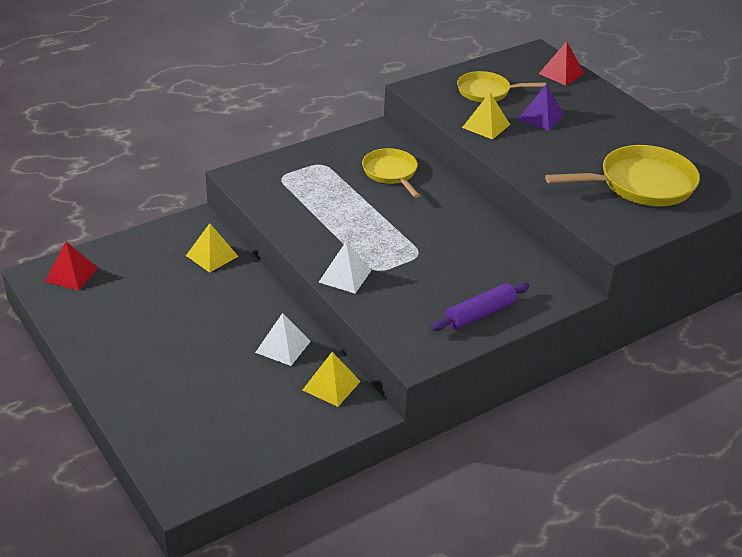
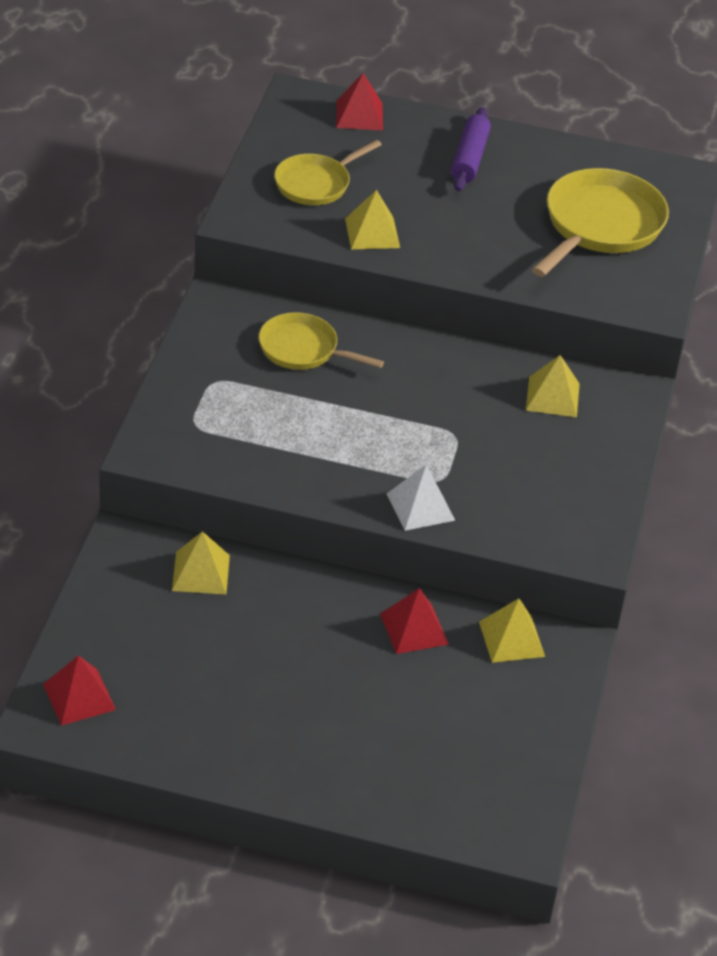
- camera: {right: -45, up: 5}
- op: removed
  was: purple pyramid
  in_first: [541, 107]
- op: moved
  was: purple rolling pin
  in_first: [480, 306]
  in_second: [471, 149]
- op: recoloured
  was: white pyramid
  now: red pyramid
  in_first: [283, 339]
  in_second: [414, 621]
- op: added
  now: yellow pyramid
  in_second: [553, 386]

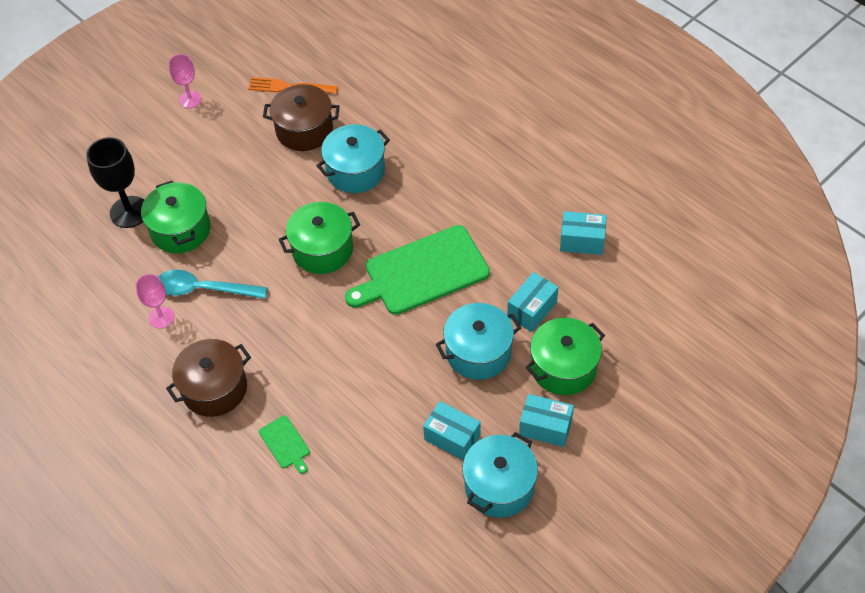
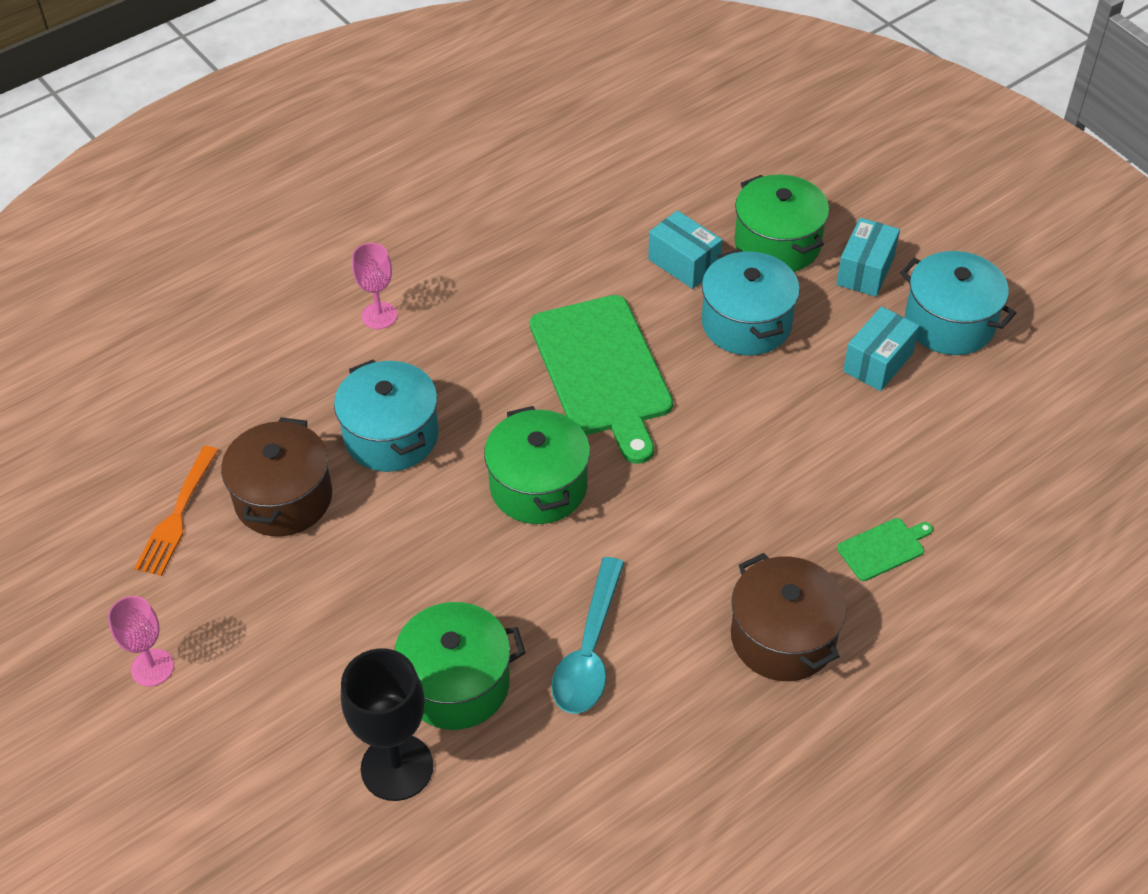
- camera: {right: -85, up: -5}
- op: removed
  was: turquoise box
  in_first: [583, 233]
- op: moved
  was: pink goblet
  in_first: [155, 301]
  in_second: [374, 286]

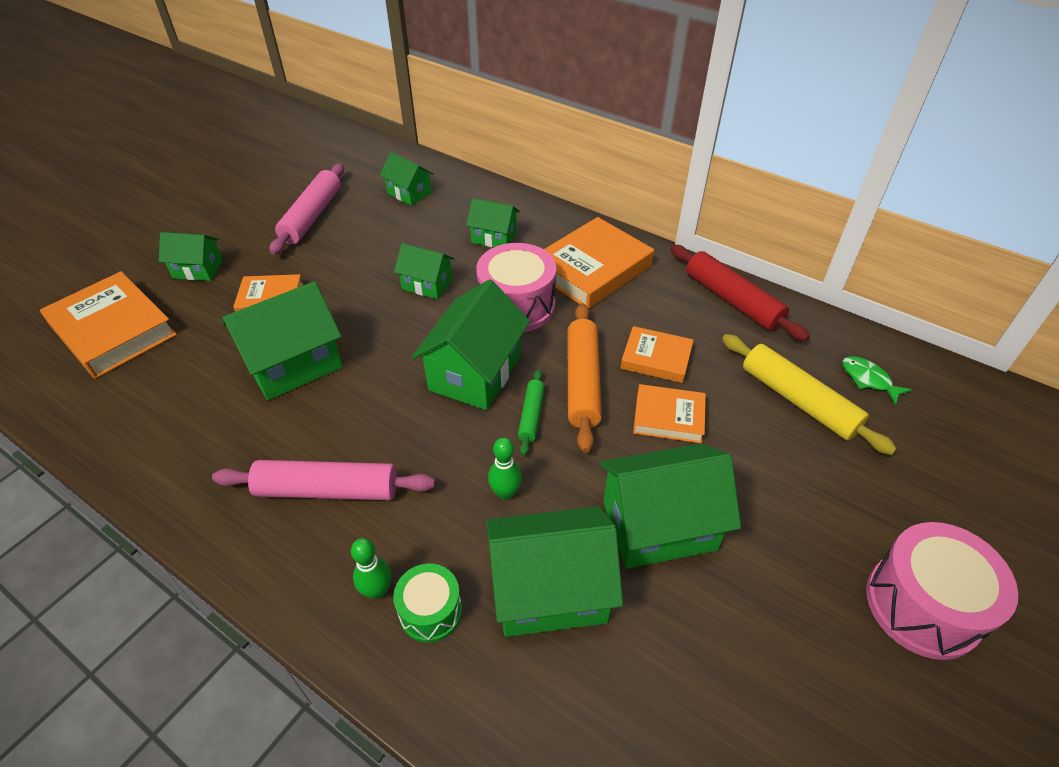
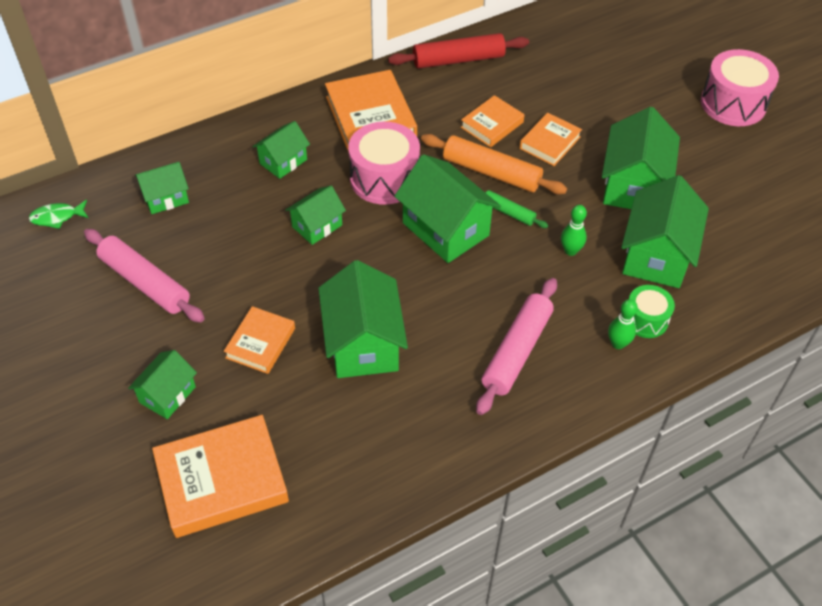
- camera: {right: -65, up: 5}
- op: removed
  was: yellow rolling pin
  in_first: [809, 394]
- op: moved
  was: green fish
  in_first: [877, 380]
  in_second: [58, 214]

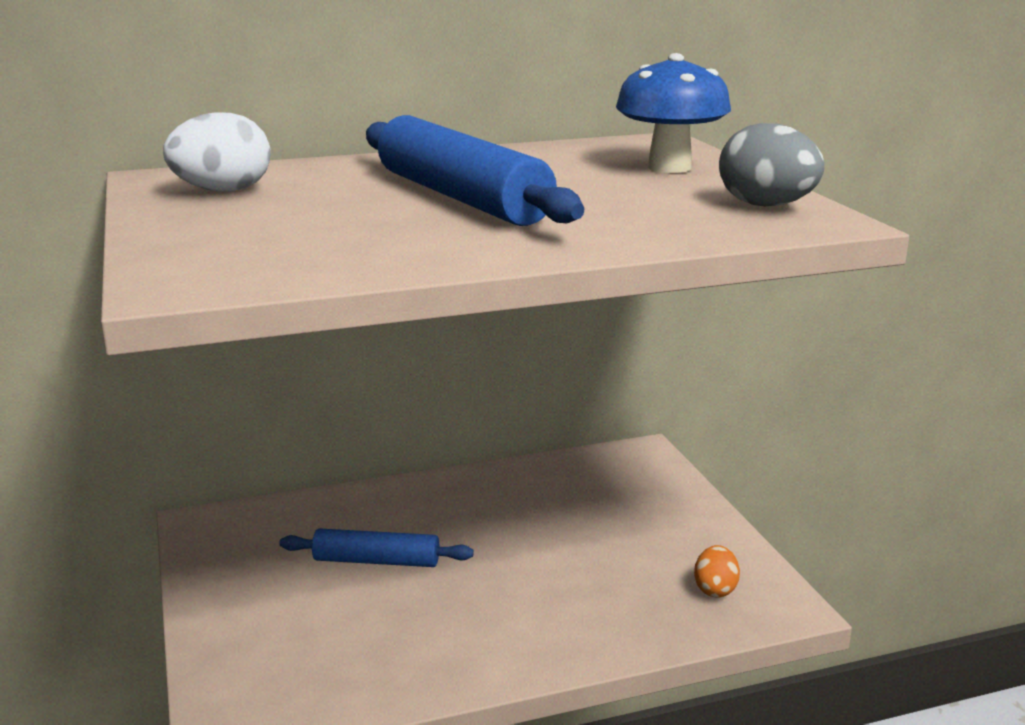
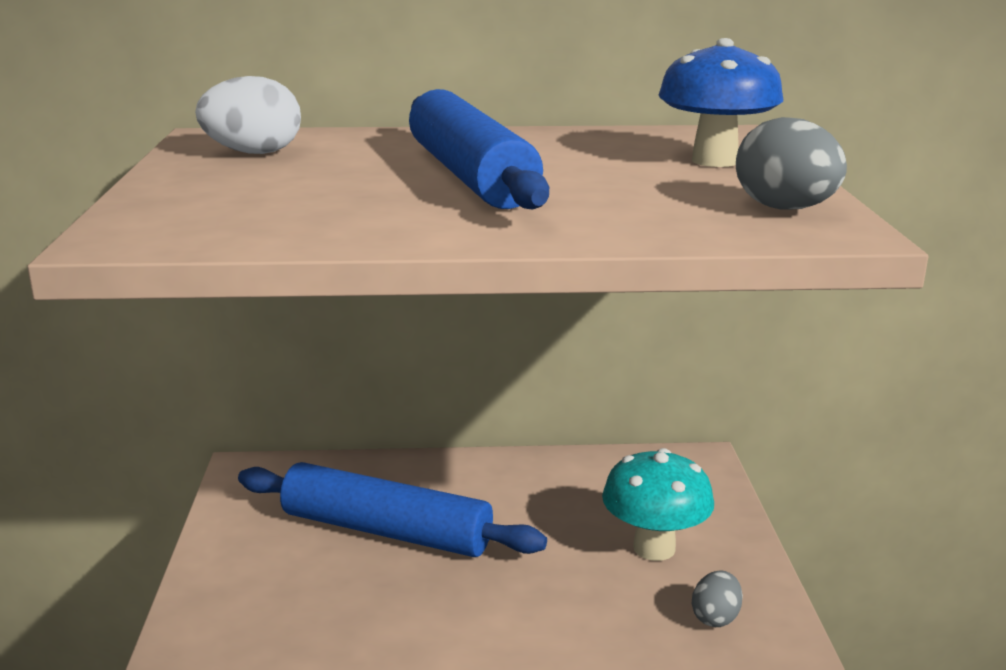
- camera: {right: 15, up: 0}
- op: resized
  was: blue rolling pin
  in_first: [376, 547]
  in_second: [392, 509]
  ratio: 1.72
- op: recoloured
  was: orange egg
  now: grey egg
  in_first: [717, 571]
  in_second: [717, 598]
- op: added
  now: turquoise mushroom
  in_second: [658, 504]

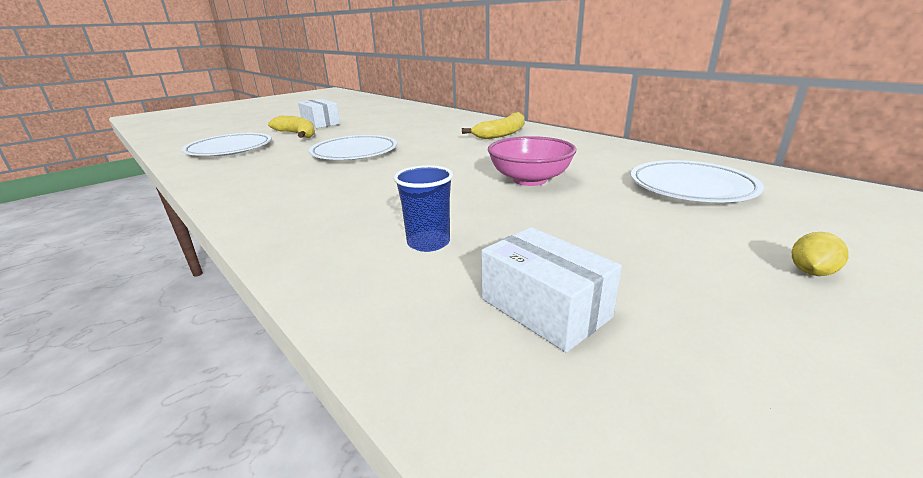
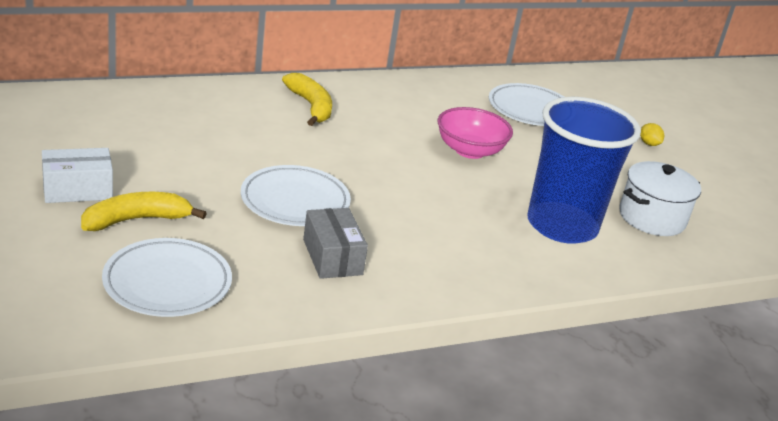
- camera: {right: -75, up: 5}
- op: resized
  was: blue cup
  in_first: [423, 208]
  in_second: [584, 170]
  ratio: 2.34
- op: replaced
  was: white box
  now: white pot
  in_first: [551, 289]
  in_second: [660, 198]
- op: added
  now: grey box
  in_second: [335, 243]

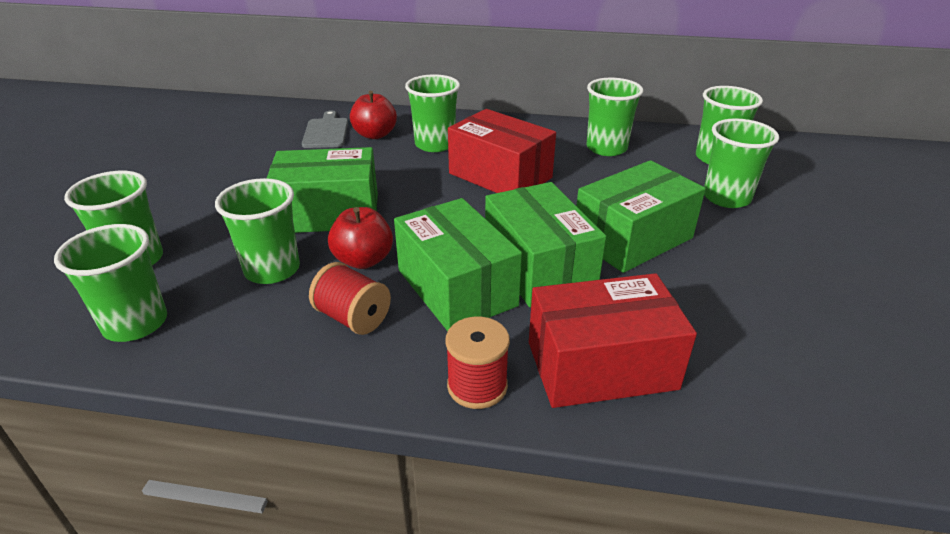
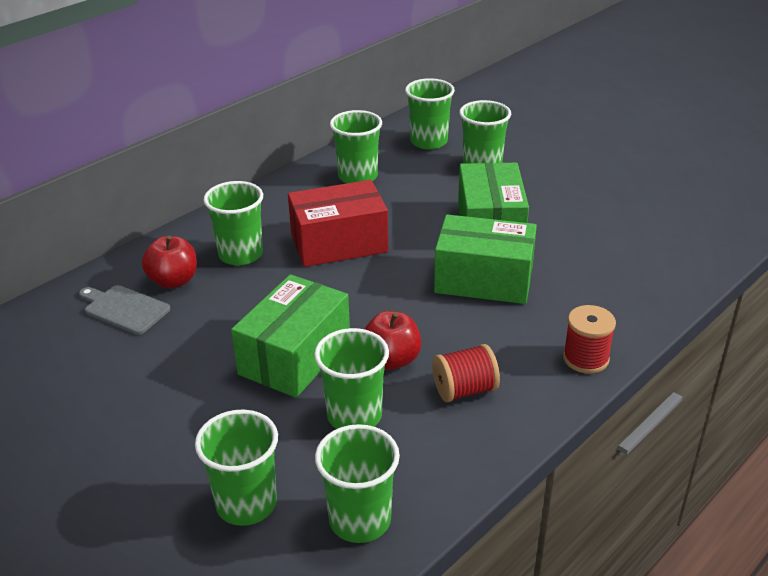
- camera: {right: -55, up: 0}
- op: removed
  was: green box
  in_first: [458, 264]
- op: removed
  was: red box
  in_first: [613, 340]

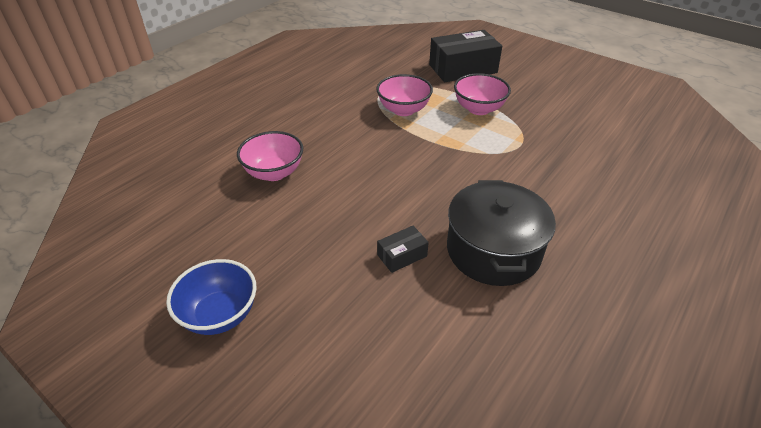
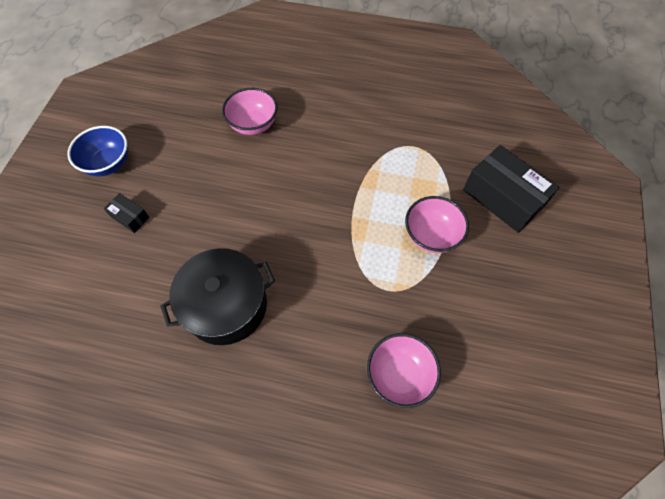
- camera: {right: 65, up: 20}
- op: moved
  was: pink bowl
  in_first: [404, 95]
  in_second: [404, 370]
- op: moved
  was: black box
  in_first: [403, 249]
  in_second: [127, 213]

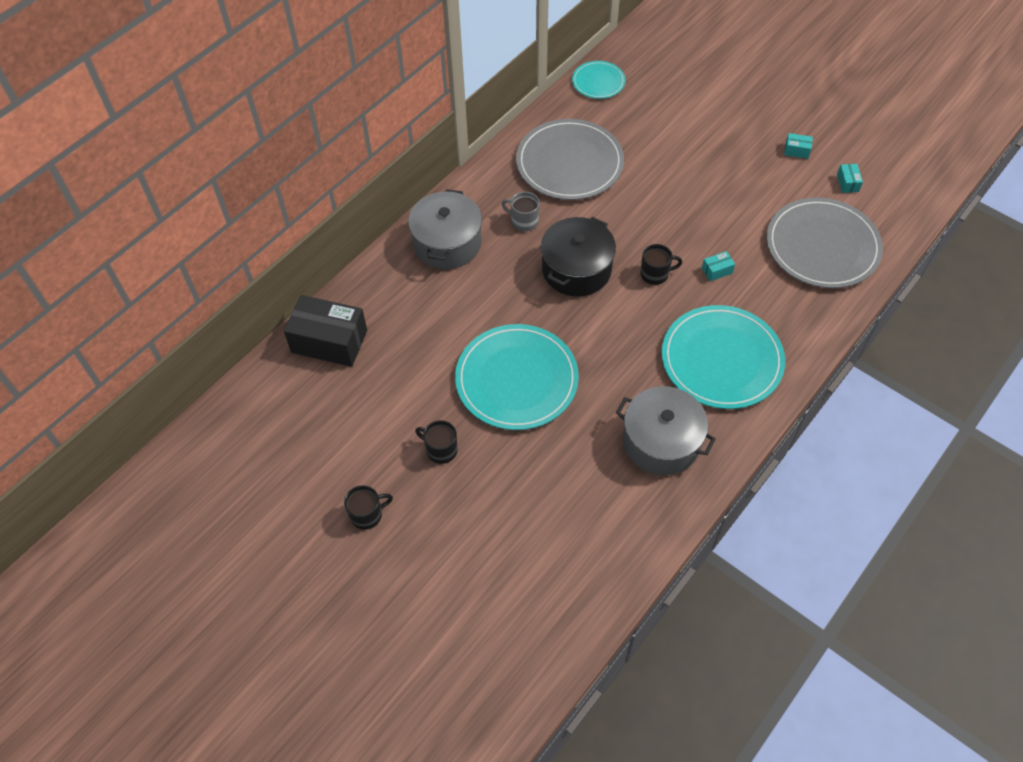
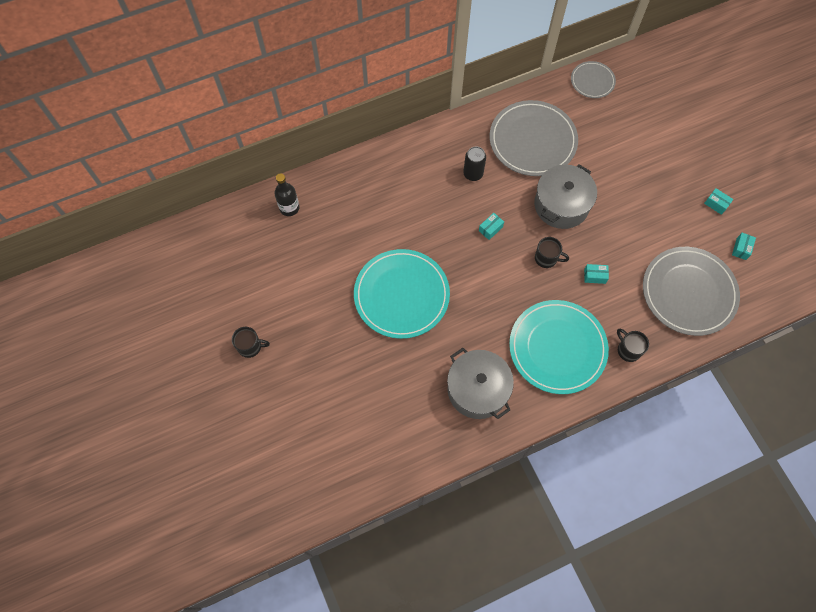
- camera: {right: 25, up: 10}
- op: recoloured
  was: turquoise plate
  now: grey plate
  in_first: [599, 80]
  in_second: [593, 79]
- op: moved
  was: grey pot
  in_first: [445, 229]
  in_second: [565, 196]
- op: replaced
  was: grey mug
  now: black can
  in_first: [521, 211]
  in_second: [474, 163]
- op: replaced
  was: black pot
  now: turquoise box
  in_first: [578, 257]
  in_second: [491, 226]
- op: replaced
  was: black box
  now: black bottle
  in_first: [325, 331]
  in_second: [286, 194]
- op: moved
  was: black mug
  in_first: [436, 442]
  in_second: [633, 345]

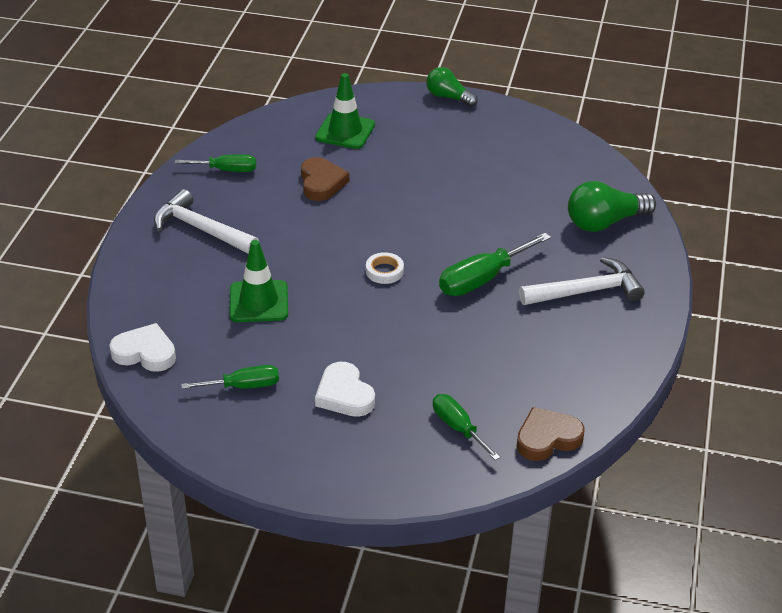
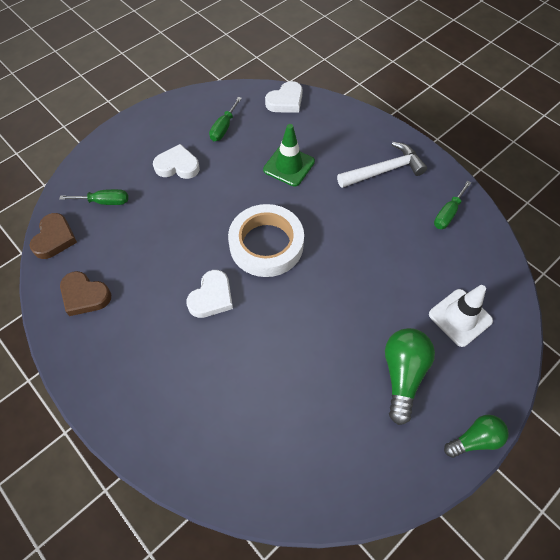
- camera: {right: 125, up: 20}
- op: recoloured
  was: green traffic cone
  now: white traffic cone
  in_first: [345, 111]
  in_second: [461, 316]
- op: moved
  was: brown heart
  in_first: [325, 179]
  in_second: [85, 293]
- op: moved
  was: green light bulb
  in_first: [612, 206]
  in_second: [410, 376]
- op: replaced
  was: green screwdriver
  now: white heart
  in_first: [495, 264]
  in_second: [209, 294]
- op: resized
  was: white tape
  in_first: [385, 268]
  in_second: [266, 240]
  ratio: 2.45
- op: removed
  was: white hammer
  in_first: [582, 281]

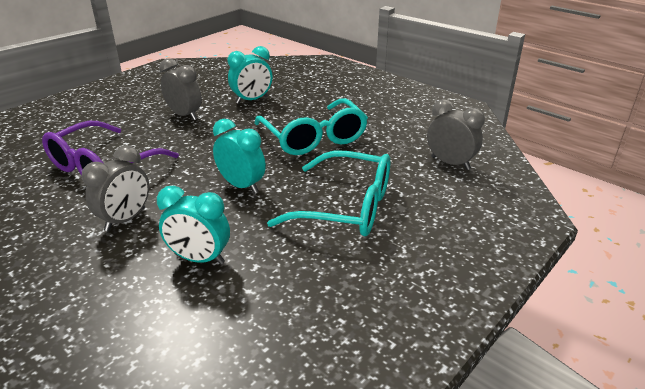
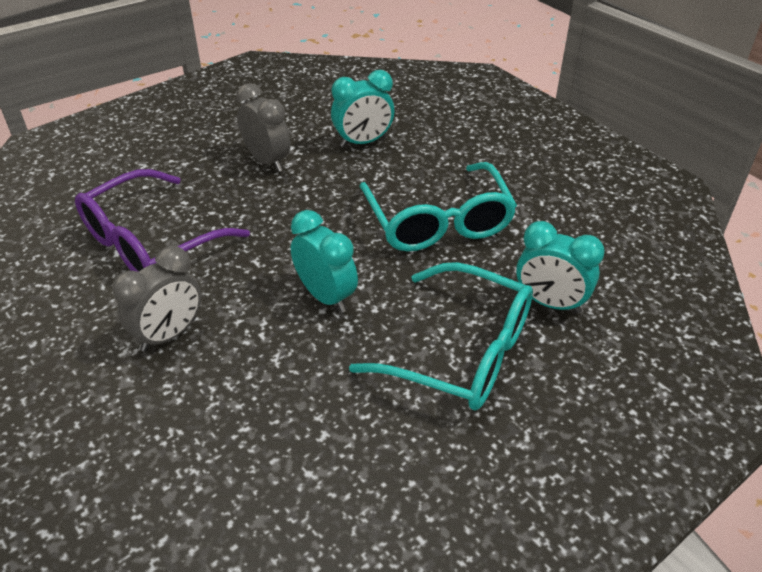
- camera: {right: 10, up: 10}
- op: removed
  was: grey clock
  in_first: [456, 134]
- op: moved
  was: turquoise clock
  in_first: [193, 225]
  in_second: [560, 267]

